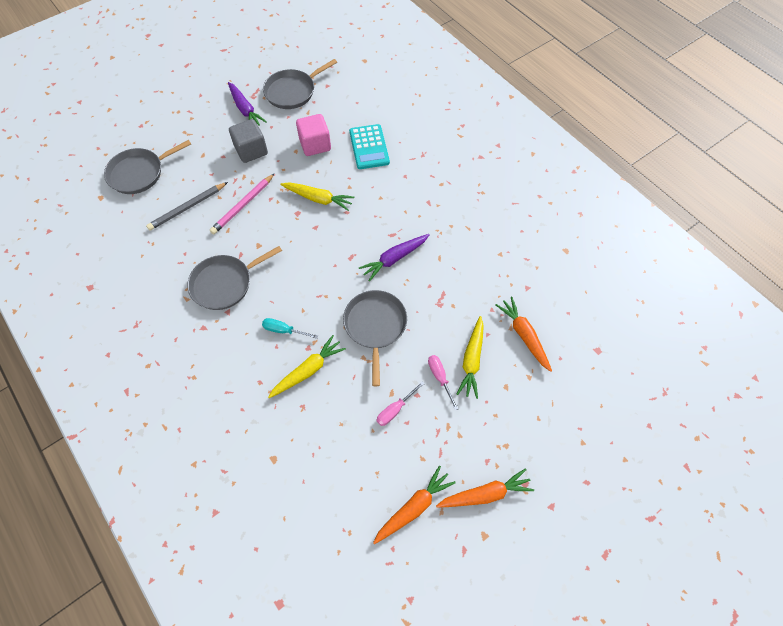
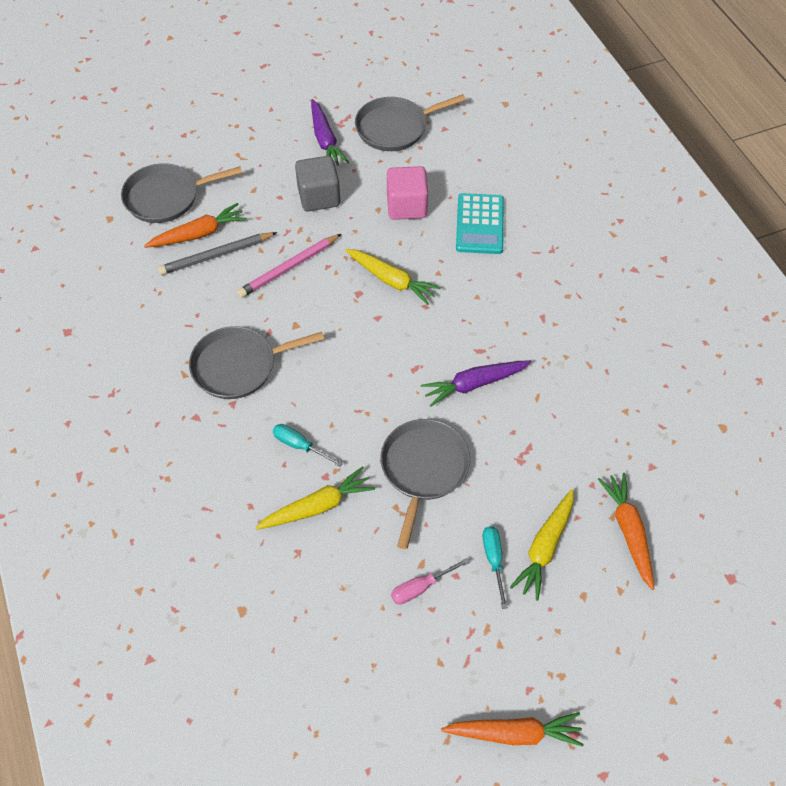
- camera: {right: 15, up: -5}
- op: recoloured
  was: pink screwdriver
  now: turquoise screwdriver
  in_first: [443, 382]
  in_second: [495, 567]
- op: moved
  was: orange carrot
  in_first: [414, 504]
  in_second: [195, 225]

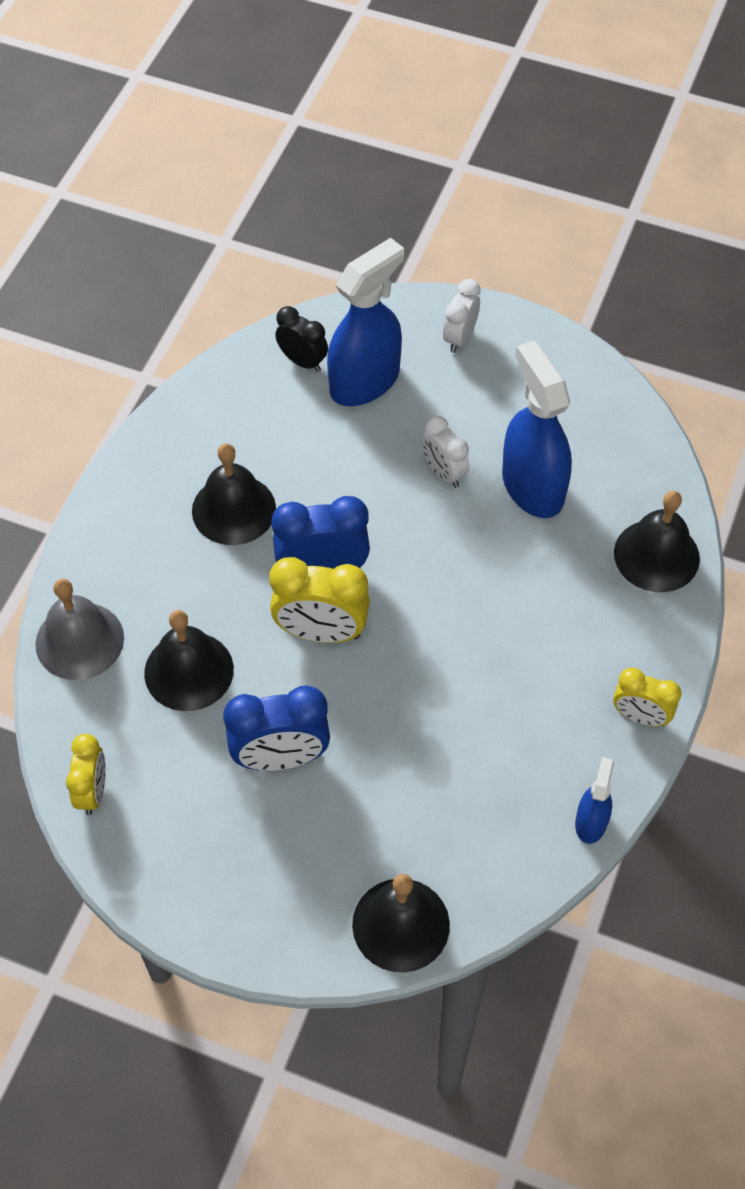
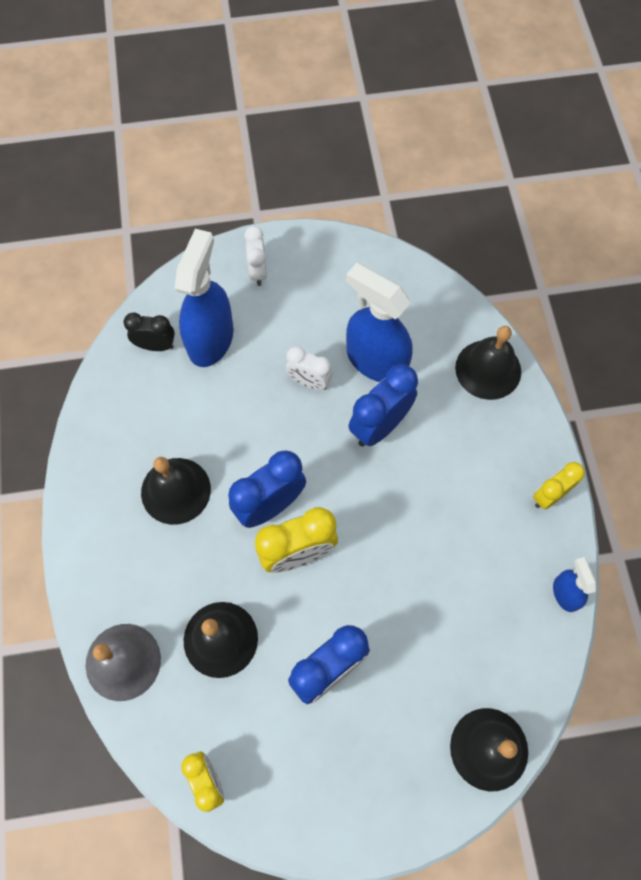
- camera: {right: -30, up: 10}
- op: turned
  was: yellow clock
  in_first: [647, 697]
  in_second: [559, 486]
  clockwise: 150
- op: added
  now: blue clock
  in_second: [383, 405]

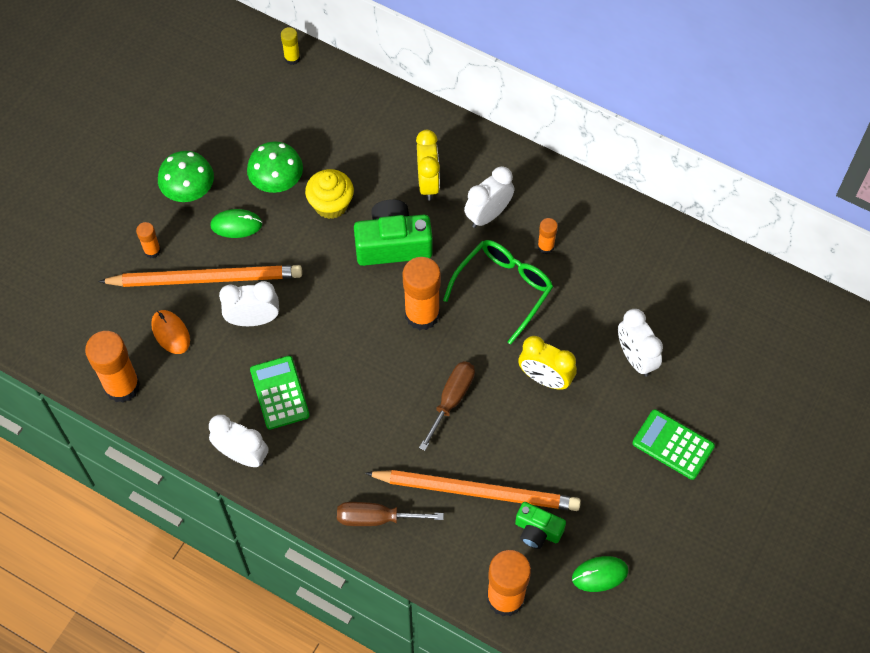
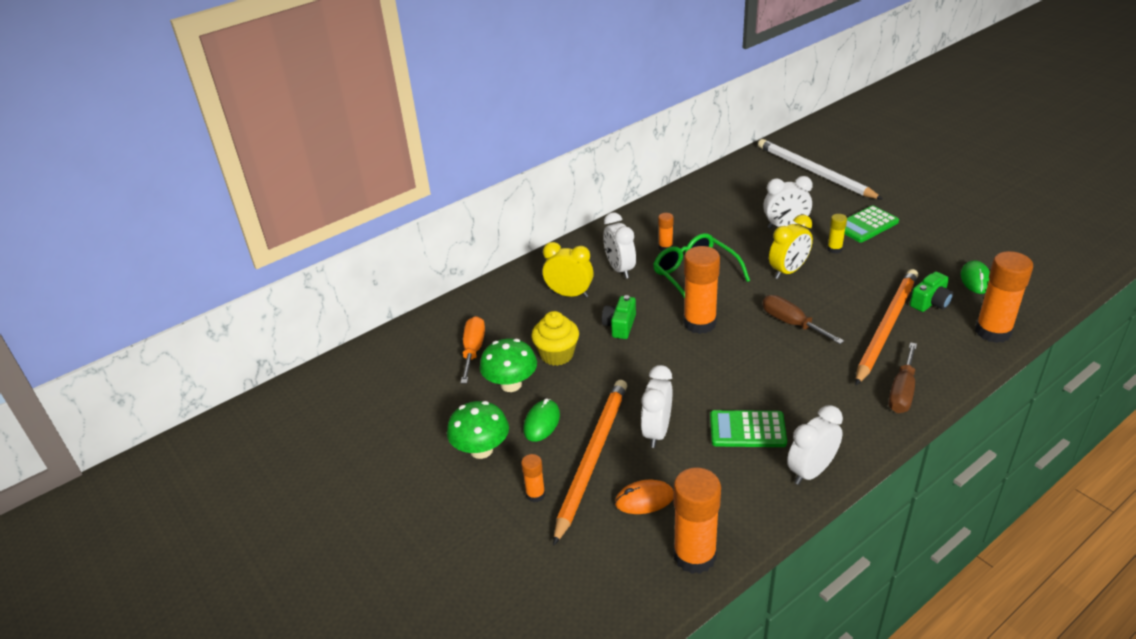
- camera: {right: -65, up: -25}
- op: moved
  was: yellow glue stick
  in_first: [290, 46]
  in_second: [837, 233]
- op: resized
  was: green camera
  in_first: [393, 232]
  in_second: [619, 317]
  ratio: 0.58
- op: added
  now: white pencil
  in_second: [820, 169]
- op: added
  now: orange screwdriver
  in_second: [472, 349]

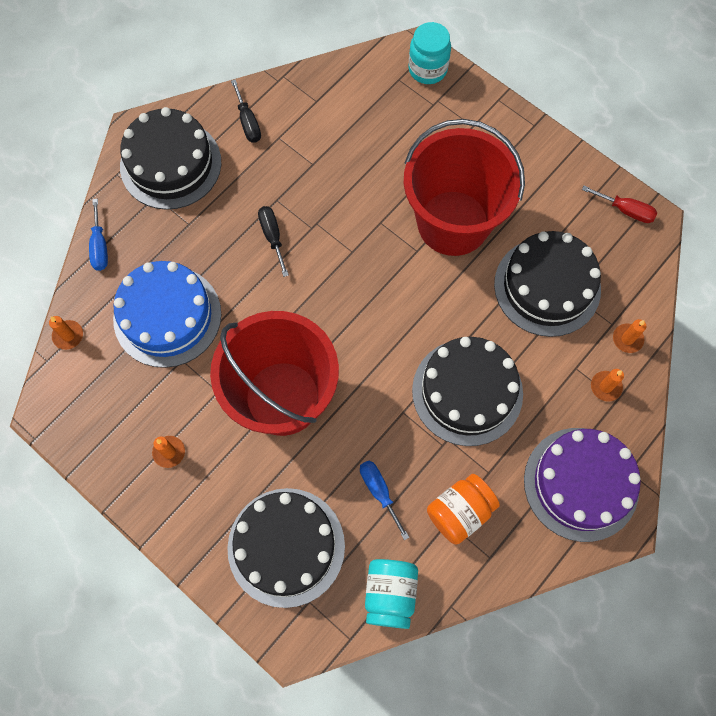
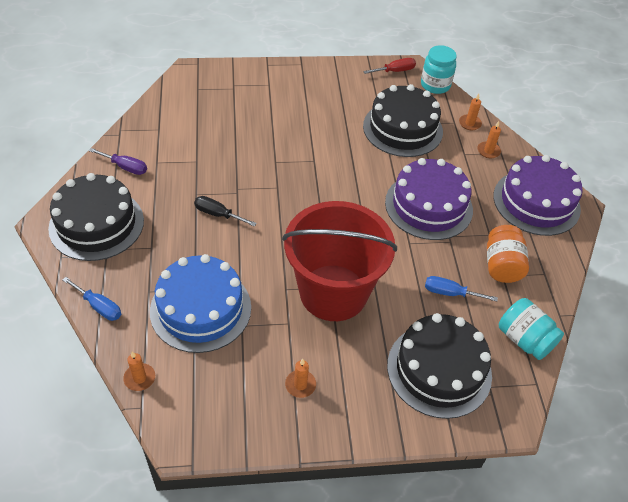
- camera: {right: -50, up: -20}
- op: moved
  was: turquoise jar
  in_first: [430, 53]
  in_second: [439, 69]
- op: recoloured
  was: black screwdriver
  now: purple screwdriver
  in_first: [246, 111]
  in_second: [118, 161]
- op: removed
  was: red bucket
  in_first: [464, 187]
- op: recoloured
  was: black cake
  now: purple cake
  in_first: [467, 391]
  in_second: [429, 199]

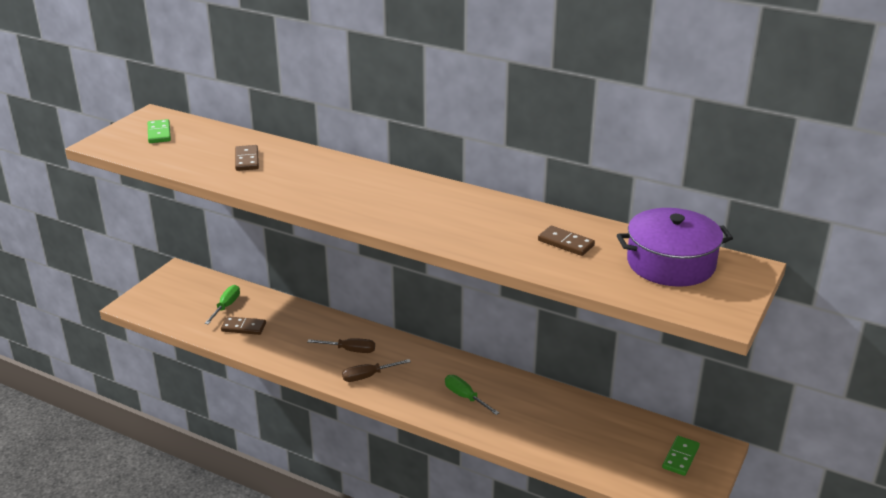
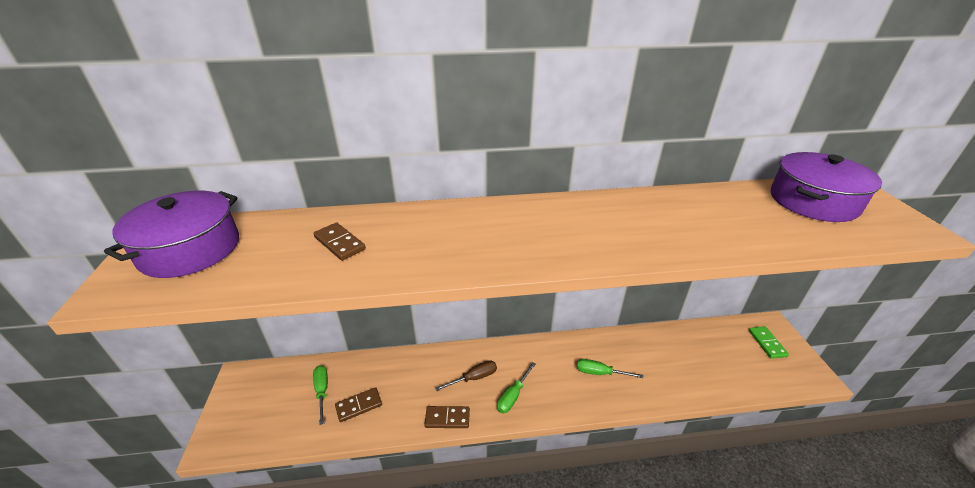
- camera: {right: -35, up: 5}
- op: replaced
  was: green domino
  now: purple pot
  in_first: [159, 131]
  in_second: [171, 234]
- op: moved
  was: brown domino
  in_first: [566, 241]
  in_second: [447, 417]
- op: recoloured
  was: brown screwdriver
  now: green screwdriver
  in_first: [376, 370]
  in_second: [516, 387]

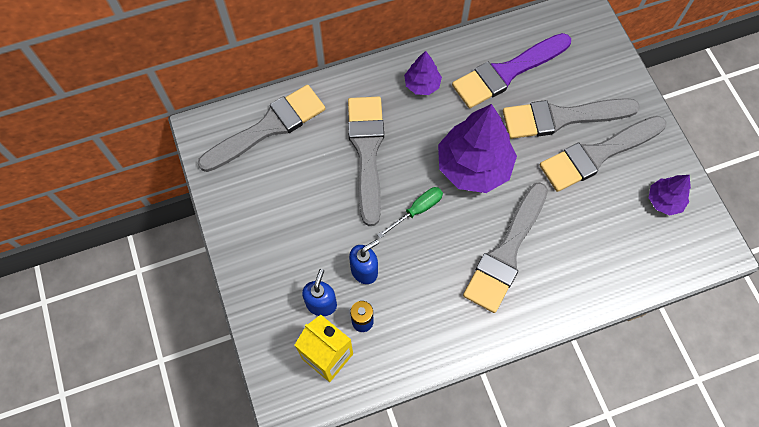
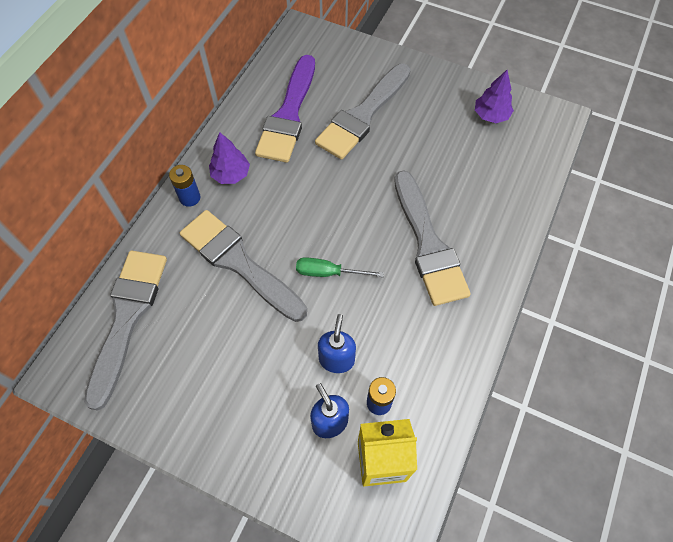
- camera: {right: -45, up: -5}
- op: removed
  was: purple tree
  in_first: [477, 148]
- op: removed
  was: grey brush
  in_first: [603, 154]
- op: turned
  was: green screwdriver
  in_first: [410, 212]
  in_second: [340, 267]
  clockwise: -90
- op: added
  now: blue battery
  in_second: [184, 186]

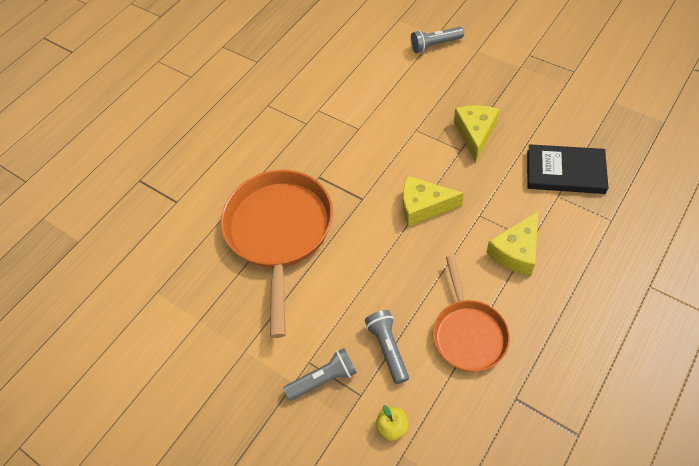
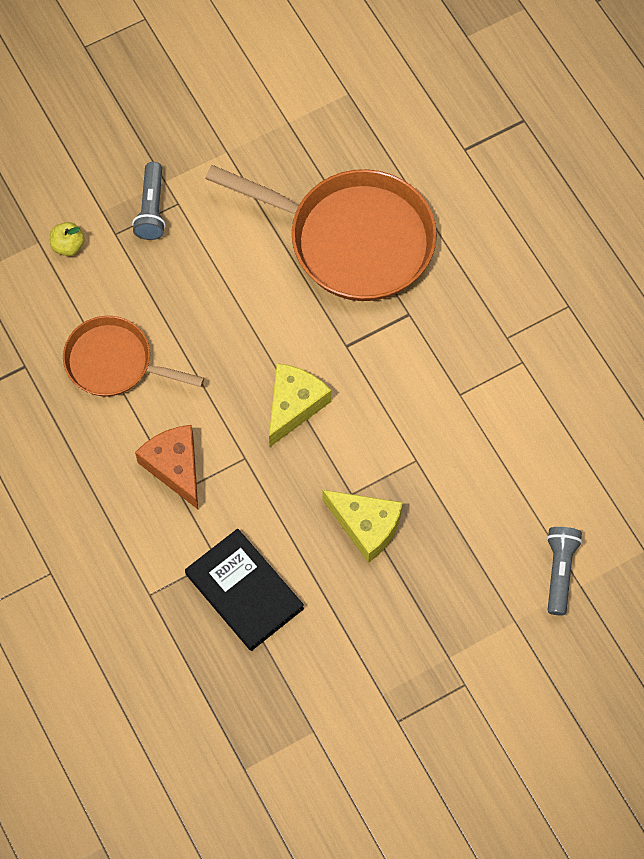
- camera: {right: 110, up: 10}
- op: turned
  was: black book
  in_first: [568, 169]
  in_second: [244, 589]
  clockwise: -75
- op: recoloured
  was: yellow cheese
  now: orange cheese
  in_first: [512, 243]
  in_second: [166, 467]
- op: removed
  was: grey flashlight
  in_first: [387, 347]

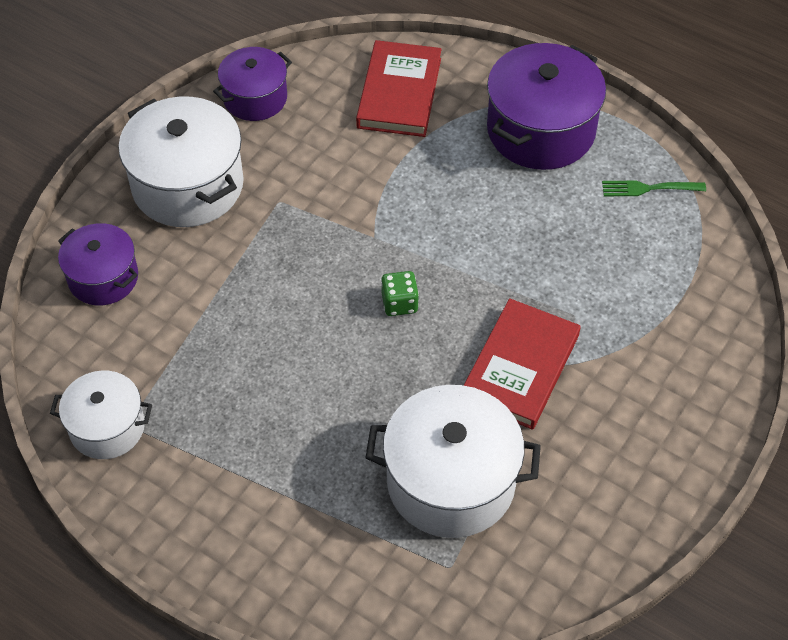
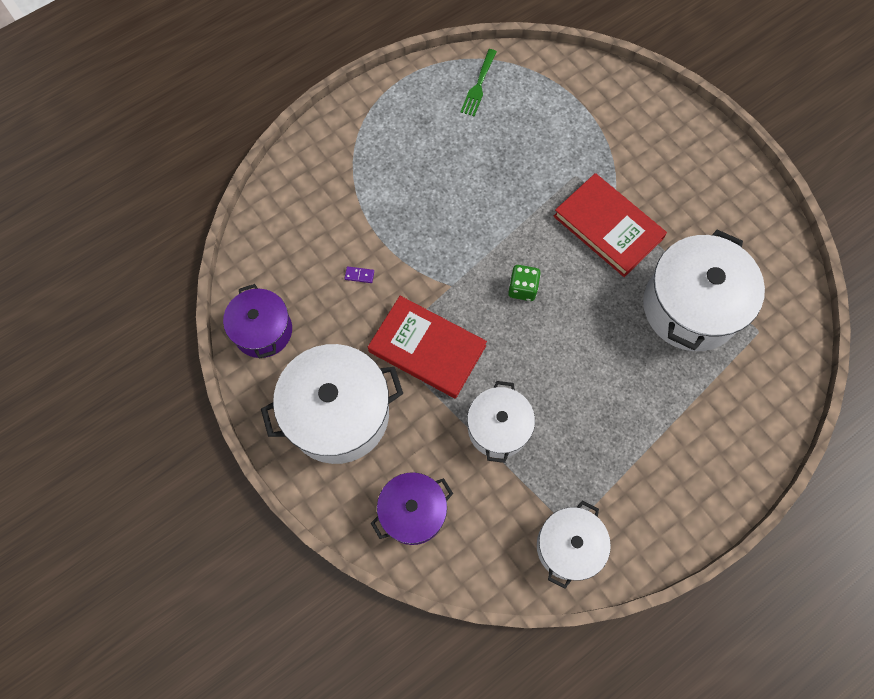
- camera: {right: -70, up: 15}
- op: moved
  was: red book
  in_first: [399, 88]
  in_second: [427, 347]
- op: removed
  was: purple pot
  in_first: [546, 106]
- op: added
  now: purple domino
  in_second: [359, 274]
- op: added
  now: white pot
  in_second: [501, 422]

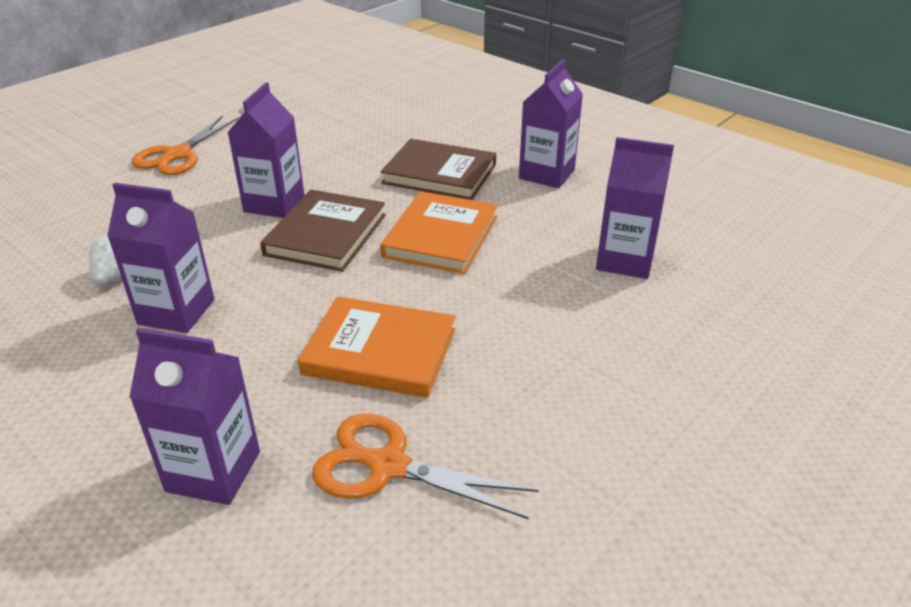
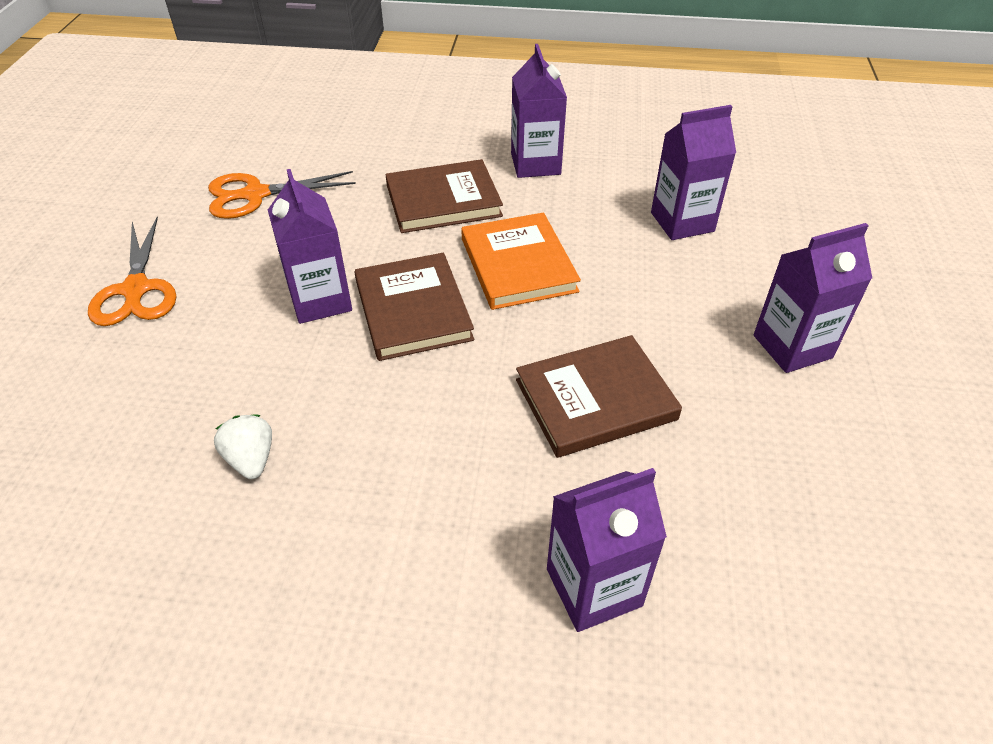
- camera: {right: -35, up: 10}
- op: moved
  was: purple carton
  in_first: [160, 258]
  in_second: [813, 298]
- op: recoloured
  was: orange book
  now: brown book
  in_first: [376, 347]
  in_second: [599, 396]
- op: moved
  was: orange scissors
  in_first: [425, 466]
  in_second: [282, 195]

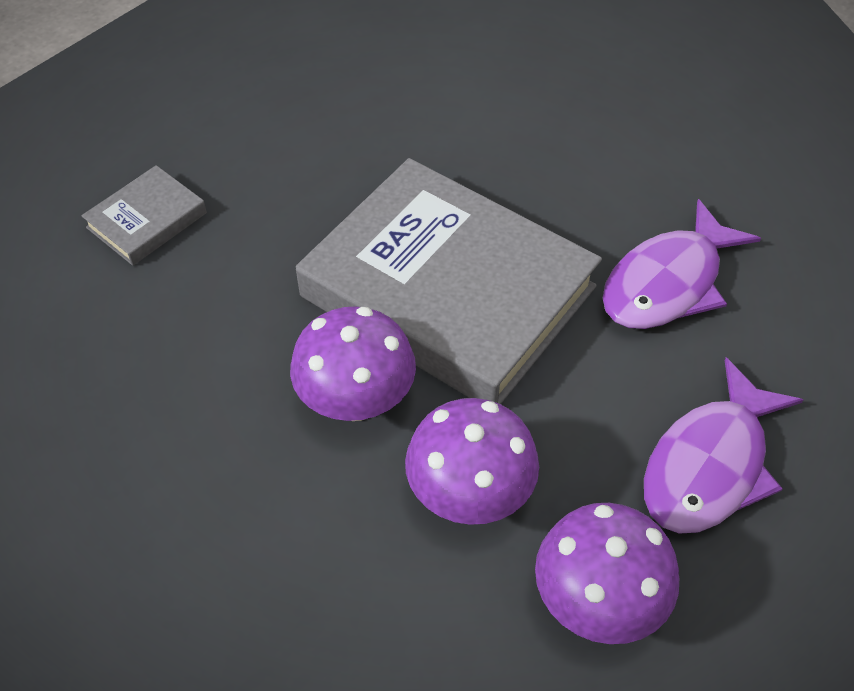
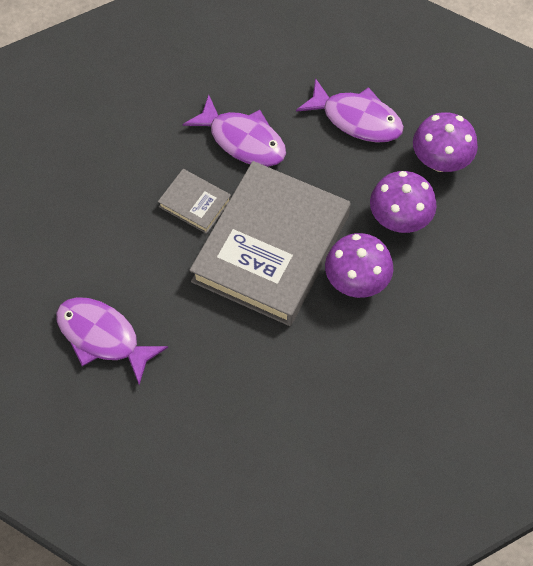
- camera: {right: -100, up: 10}
- op: moved
  was: grey book
  in_first: [144, 215]
  in_second: [194, 201]
- op: added
  now: purple fish
  in_second: [112, 341]

